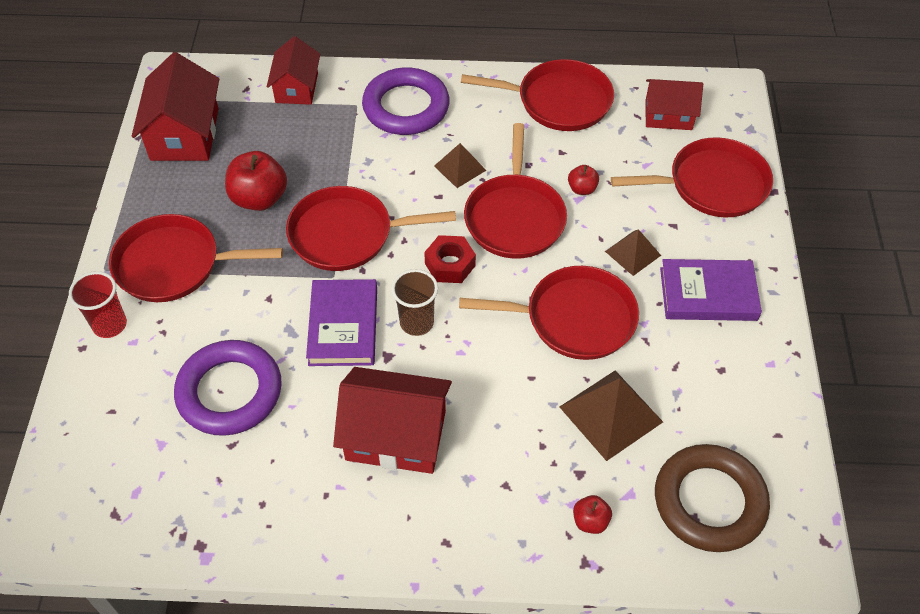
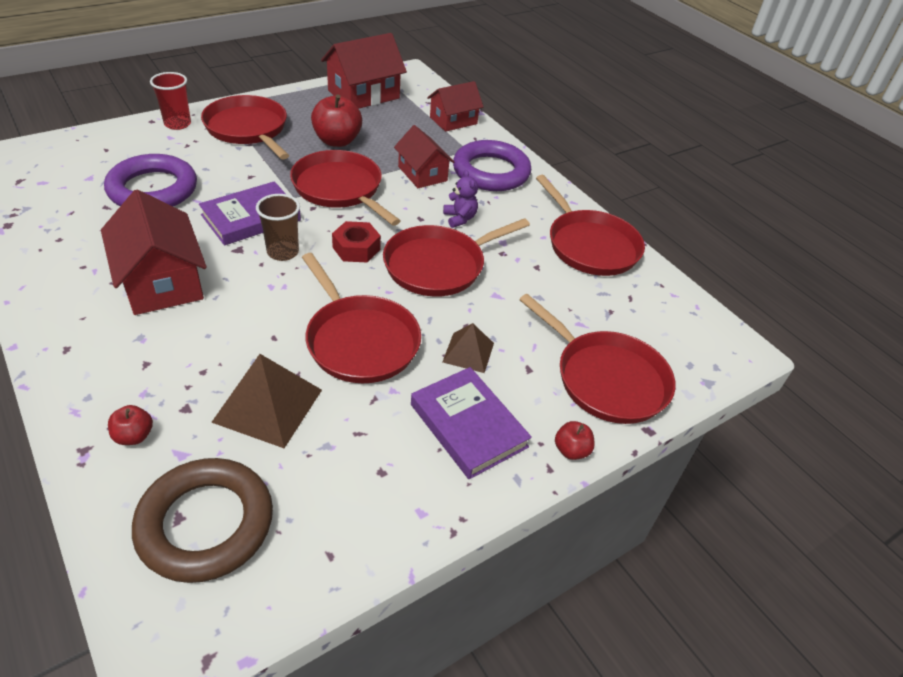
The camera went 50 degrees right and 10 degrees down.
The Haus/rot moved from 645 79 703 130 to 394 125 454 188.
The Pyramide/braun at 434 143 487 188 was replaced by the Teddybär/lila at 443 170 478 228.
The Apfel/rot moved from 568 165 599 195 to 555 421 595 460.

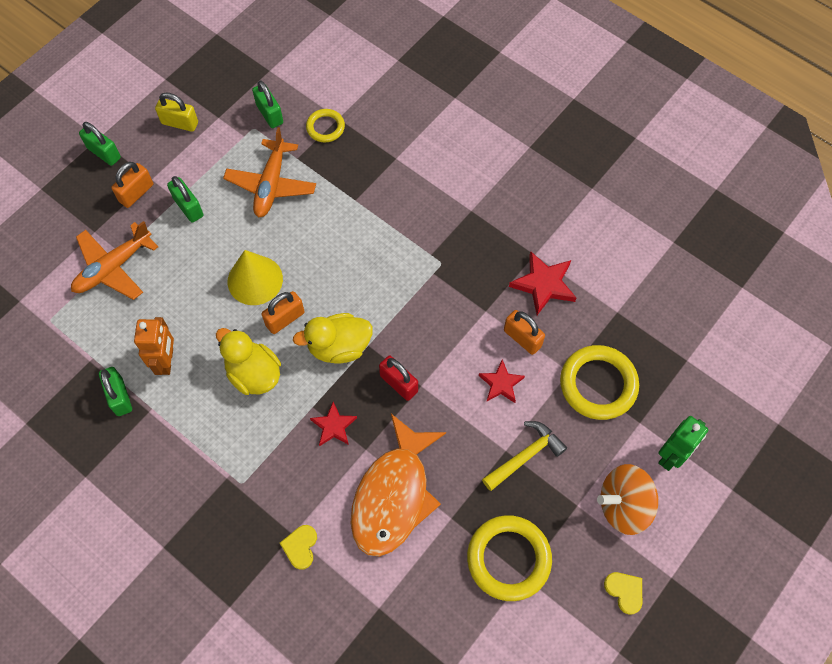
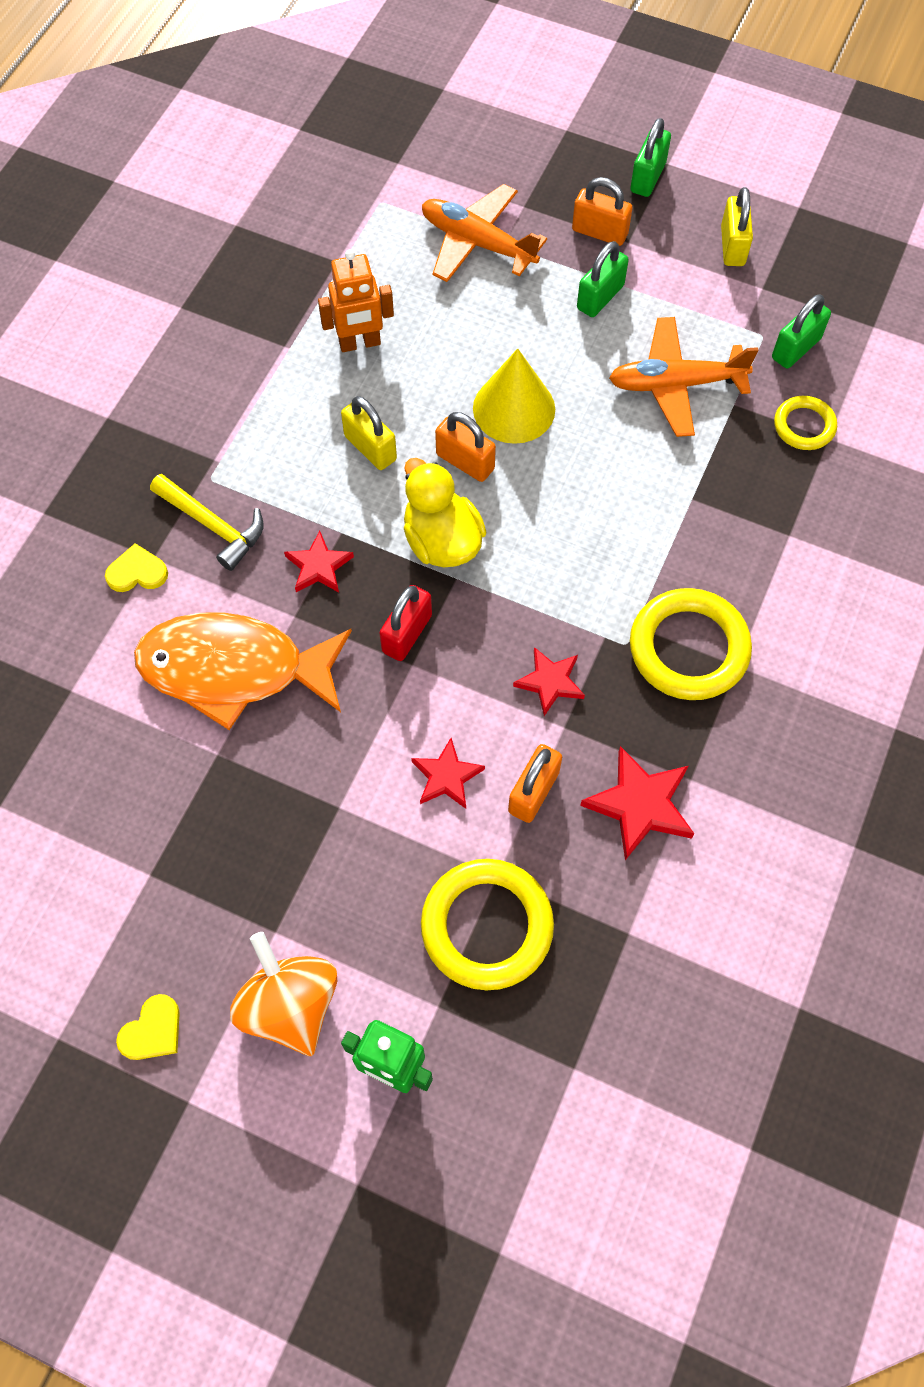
The camera went 75 degrees right and 0 degrees up.
The Ente/gelb at 216 328 281 395 was replaced by the Vorhängeschloss/gelb at 341 396 397 470.
The Vorhängeschloss/grün at 99 367 132 416 disappeared.
The Hammer/gelb moved from 482 421 567 491 to 150 474 264 571.
The Ring/gelb moved from 467 515 552 601 to 630 588 752 700.
The Stern/rot at 513 647 585 716 appeared.

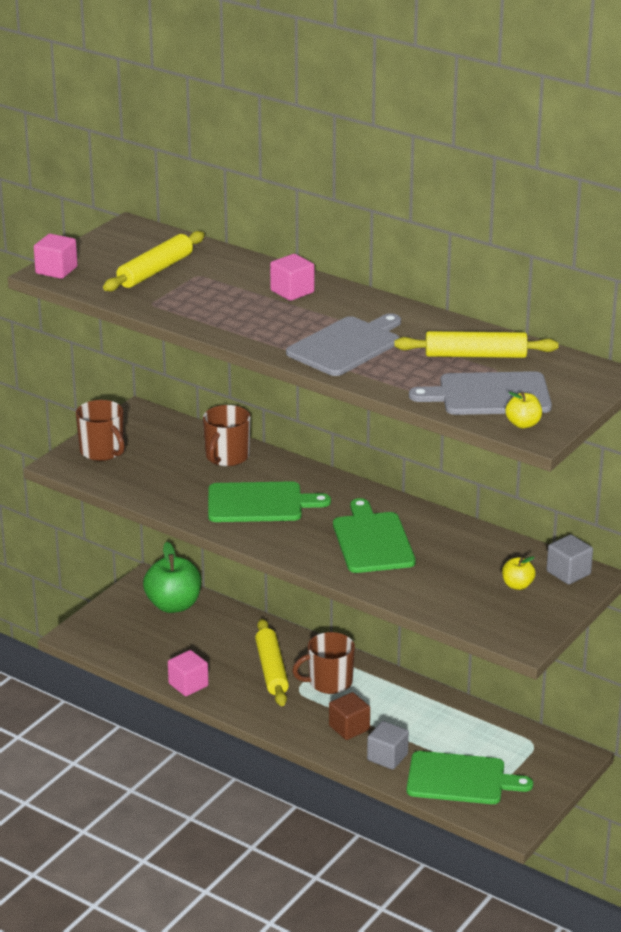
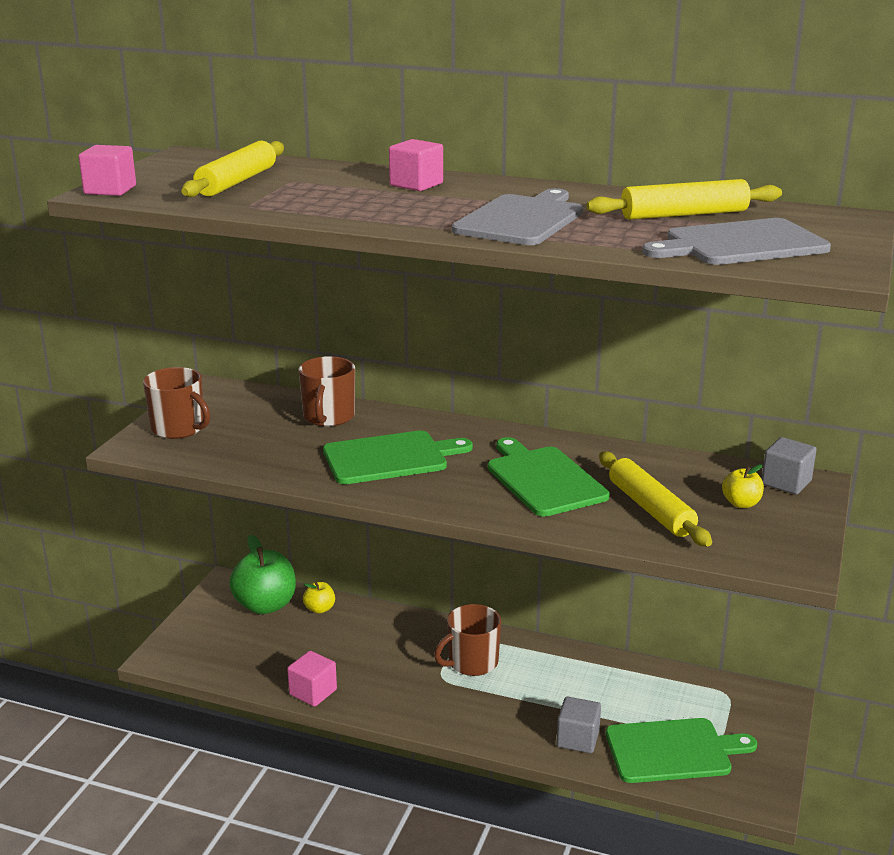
The camera went 15 degrees left and 5 degrees down.
The Apfel/gelb moved from 505 392 542 428 to 303 582 335 614.
The Nudelholz/gelb moved from 255 619 289 706 to 599 452 712 547.
The Kubus/braun at 329 692 370 740 disappeared.

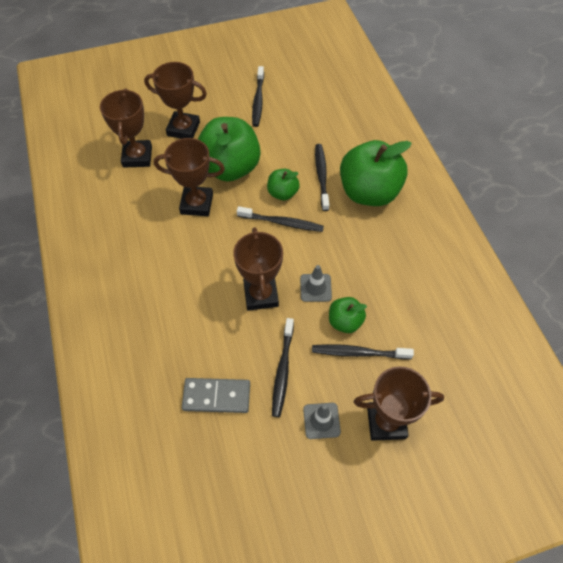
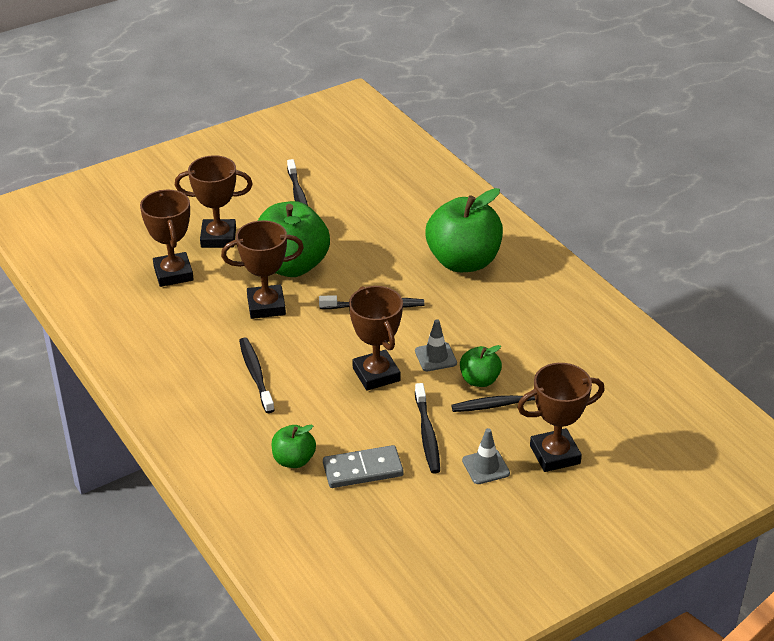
The camera went 15 degrees left and 20 degrees down.
The Zahnbürste/schwarz moved from 315 144 329 211 to 239 338 275 413.
The Apfel/grün moved from 267 169 300 200 to 272 425 316 468.

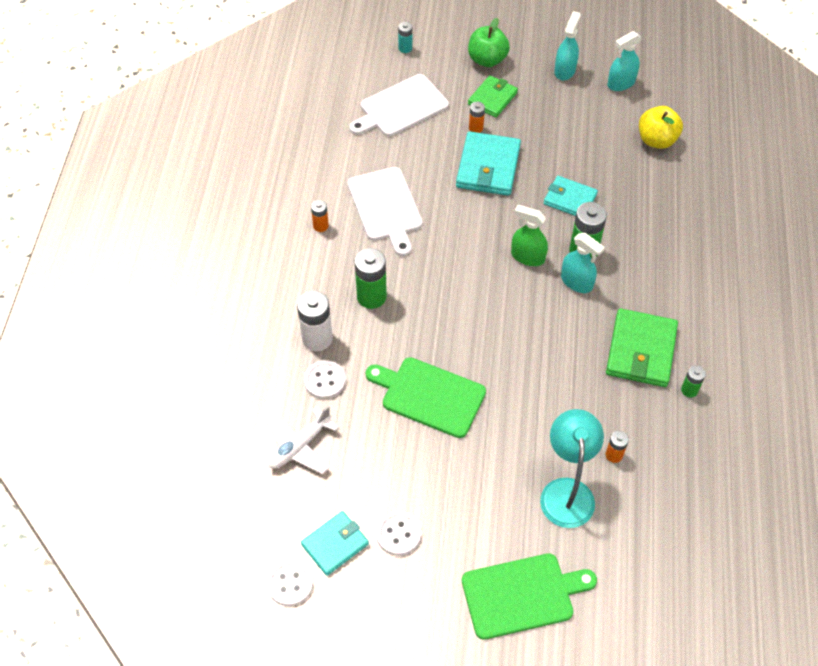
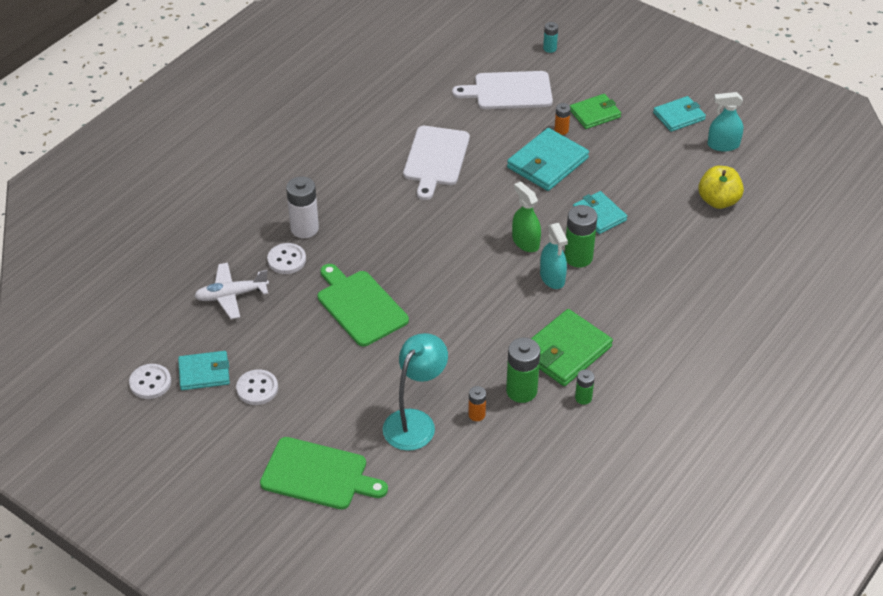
The camera went 30 degrees right and 10 degrees down.
The Sprühflasche/türkis at 554 11 581 80 was replaced by the Geldbörse/türkis at 653 96 706 132.
The Apfel/grün at 468 18 510 67 disappeared.
The Batterie/orange at 311 200 329 232 disappeared.
The Batterie/grün moved from 355 248 387 309 to 506 337 540 403.

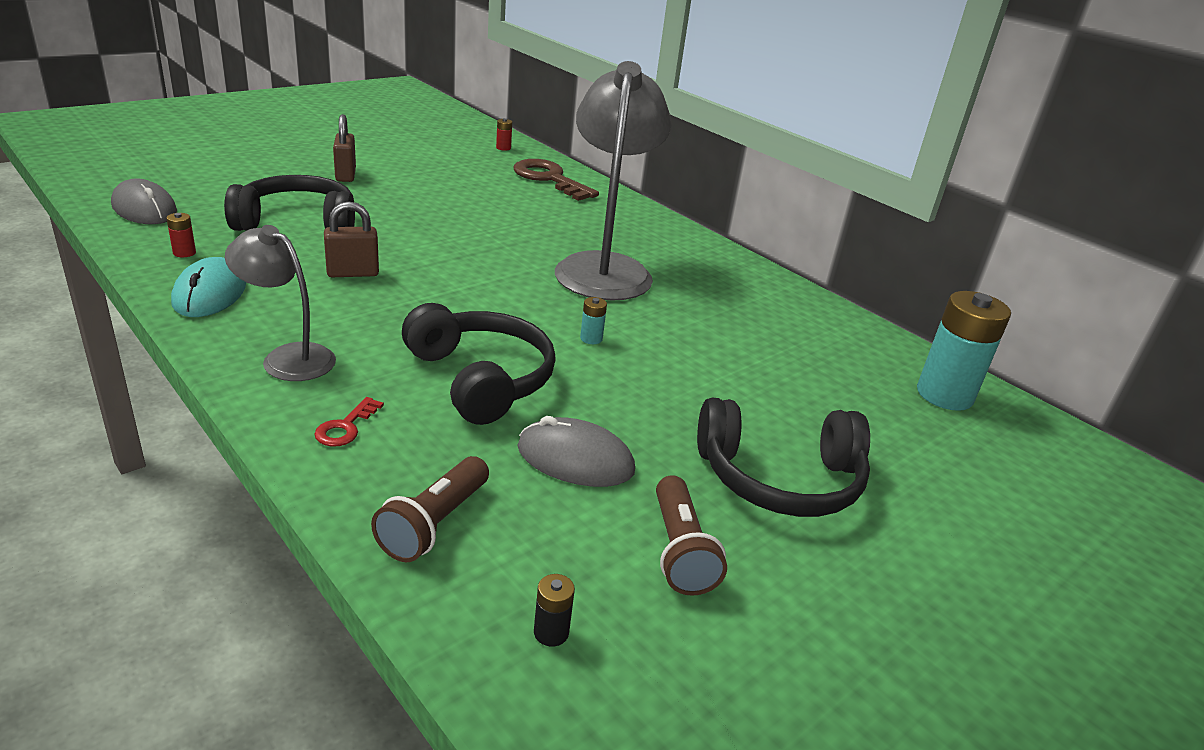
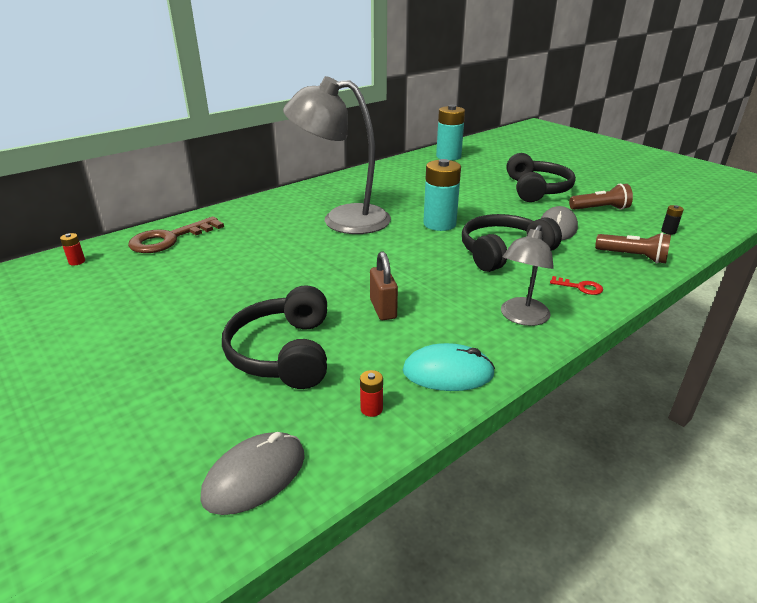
The camera went 85 degrees left and 0 degrees up.
The Vorhängeschloss/braun at 333 114 356 182 disappeared.
The Batterie/türkis at 580 297 607 344 changed to 2.43 times the size.

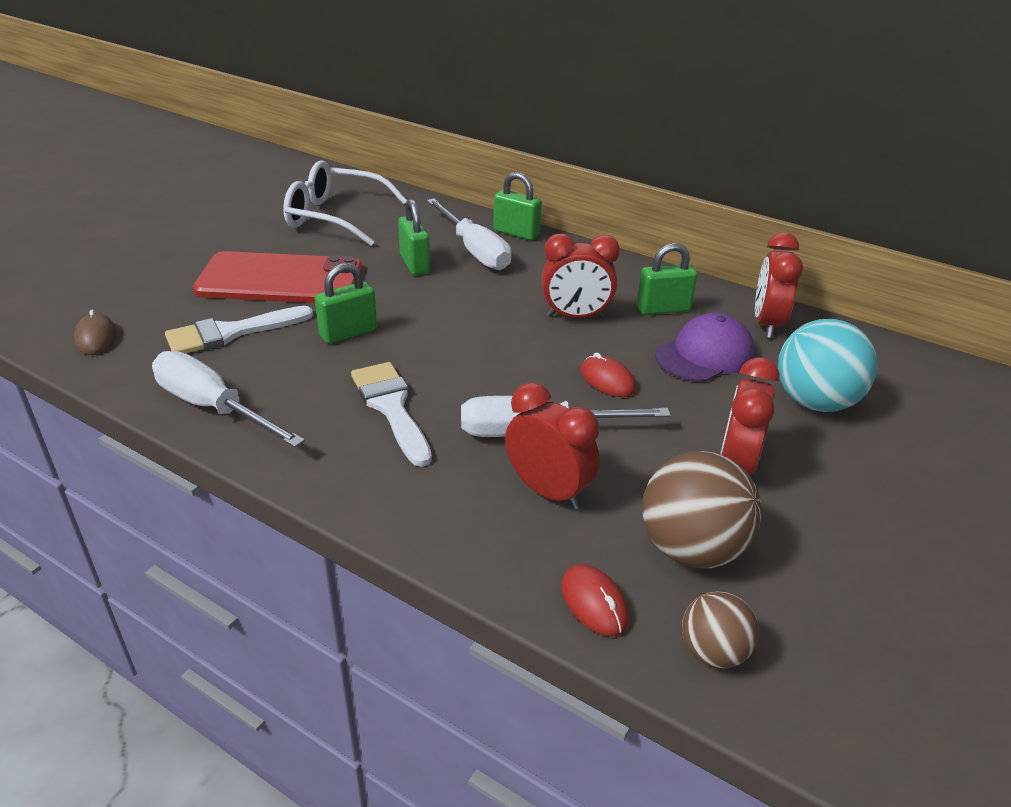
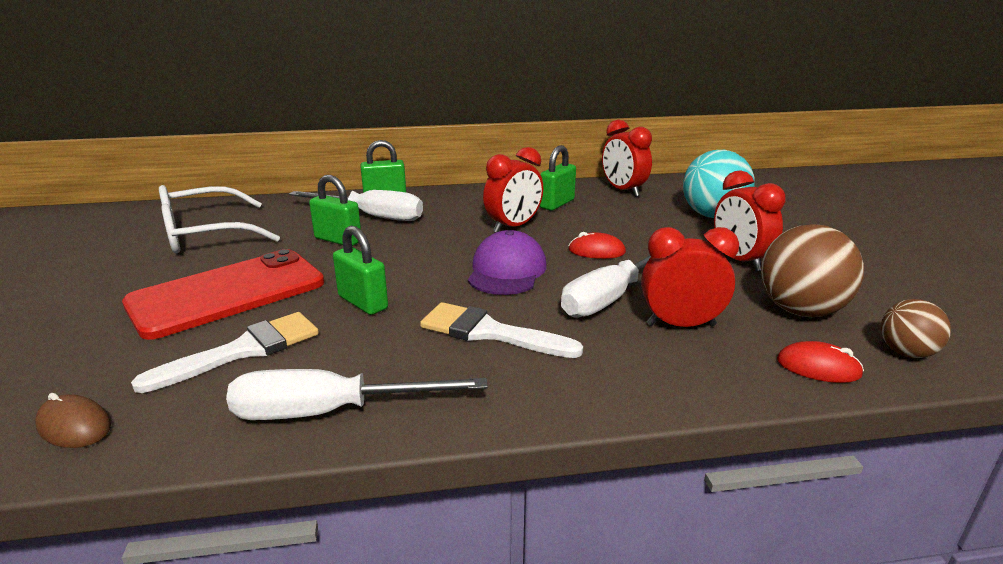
The camera went 40 degrees left and 10 degrees down.
The Vorhängeschloss/grün at 315 263 377 344 turned 60 degrees counterclockwise.
The Pinsel/weiß at 165 306 313 353 turned 150 degrees counterclockwise.
The Kappe/lila moved from 655 313 755 382 to 468 230 547 295.

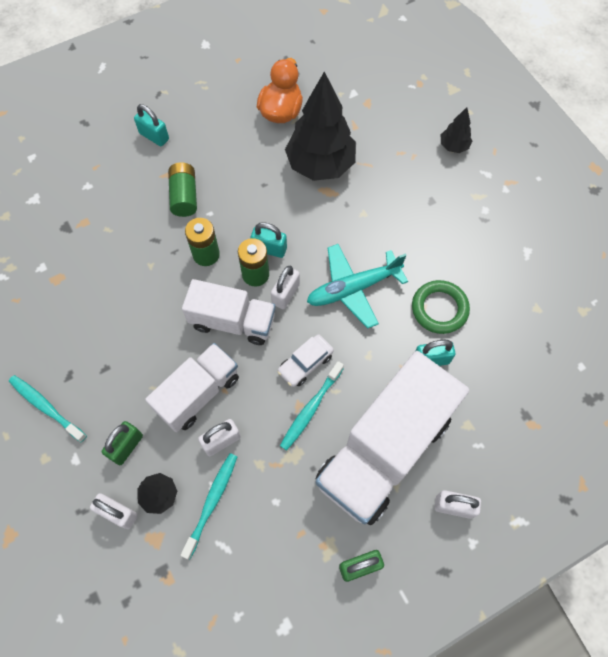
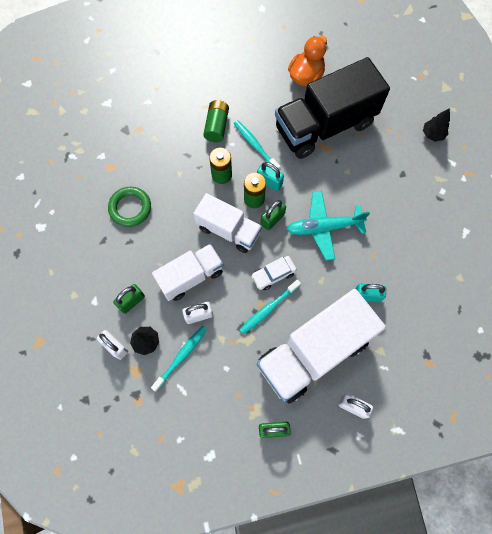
The camera went 15 degrees right and 5 degrees up.
The Baum/schwarz at 285 72 356 181 was replaced by the Lastwagen/schwarz at 275 57 390 159.
The Vorhängeschloss/türkis at 134 104 169 146 disappeared.
The Vorhängeschloss/weiß at 271 266 300 309 became the Vorhängeschloss/grün at 261 200 286 230.
The Ring/grün moved from 412 280 470 334 to 108 187 151 227.
The Zahnbürste/türkis moved from 9 375 87 442 to 234 120 281 170.

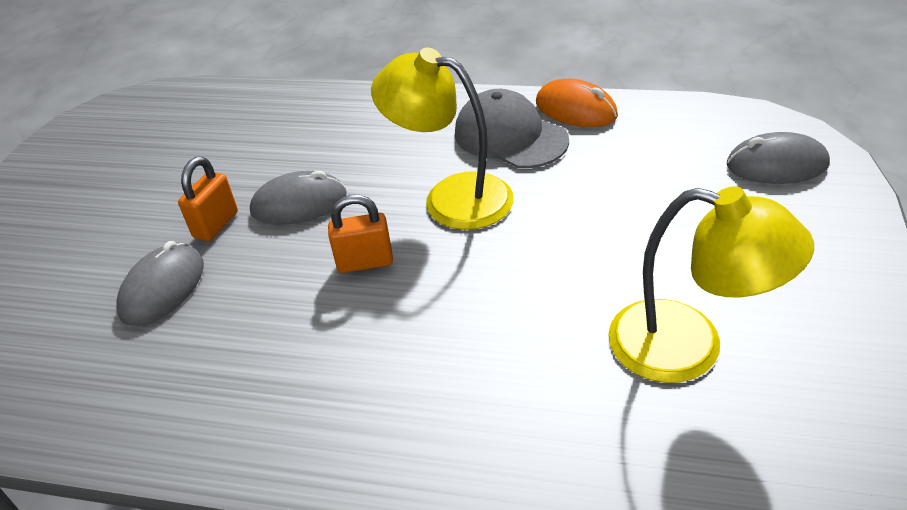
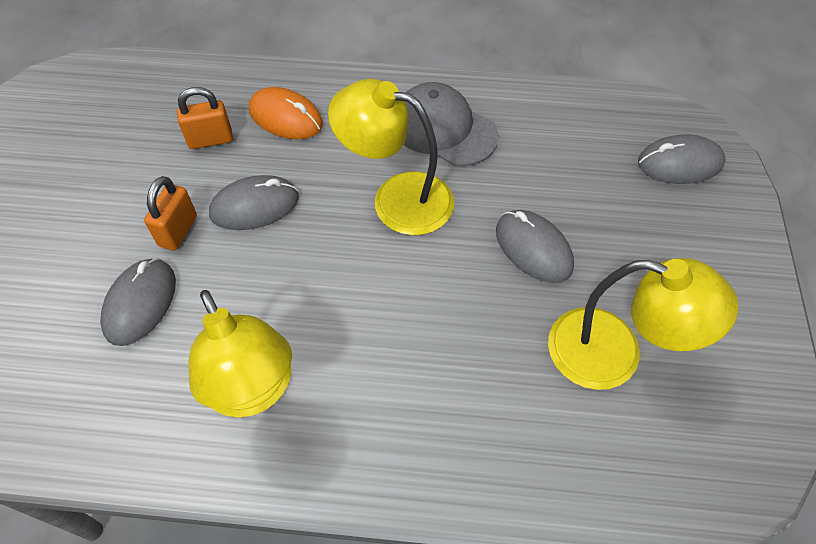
The camera went 10 degrees left and 15 degrees up.
The Computermaus/orange moved from 536 79 618 127 to 249 87 323 139.
The Vorhängeschloss/orange moved from 328 195 393 273 to 177 87 233 149.
The Computermaus/grau at 496 210 574 283 appeared.
The Lampe/gelb at 189 290 292 417 appeared.

